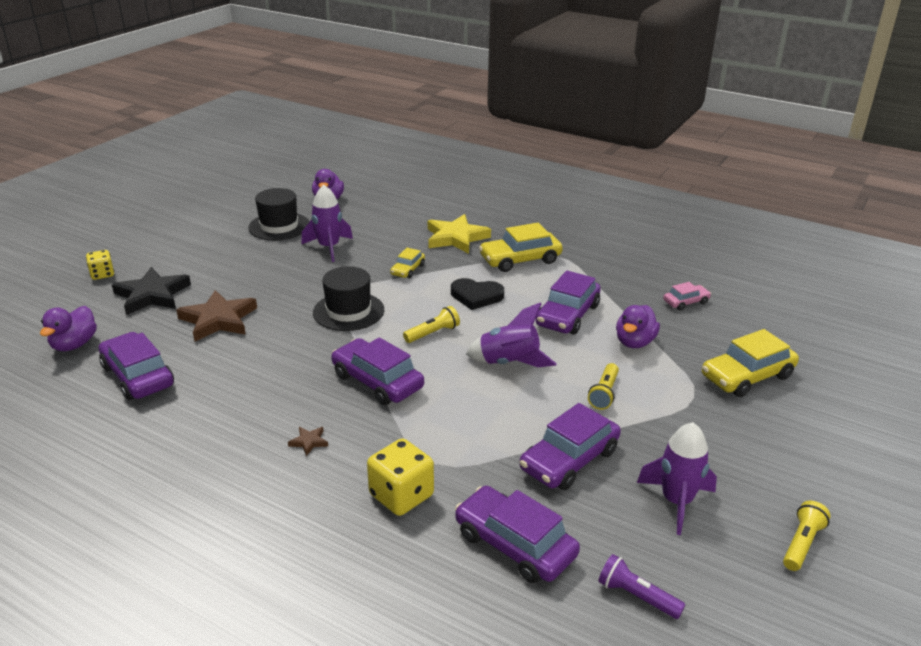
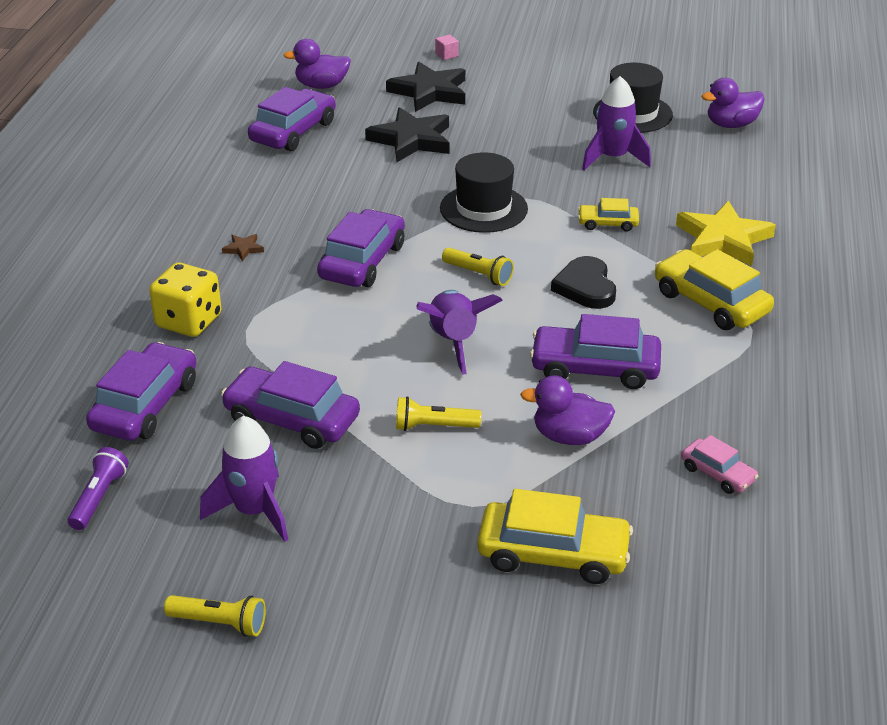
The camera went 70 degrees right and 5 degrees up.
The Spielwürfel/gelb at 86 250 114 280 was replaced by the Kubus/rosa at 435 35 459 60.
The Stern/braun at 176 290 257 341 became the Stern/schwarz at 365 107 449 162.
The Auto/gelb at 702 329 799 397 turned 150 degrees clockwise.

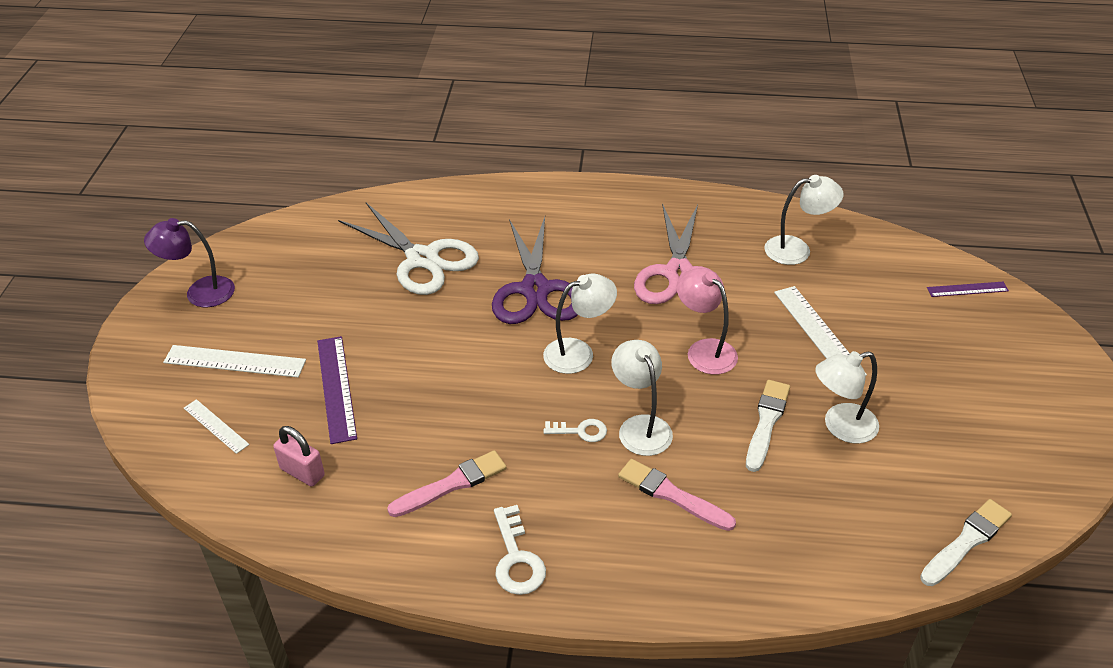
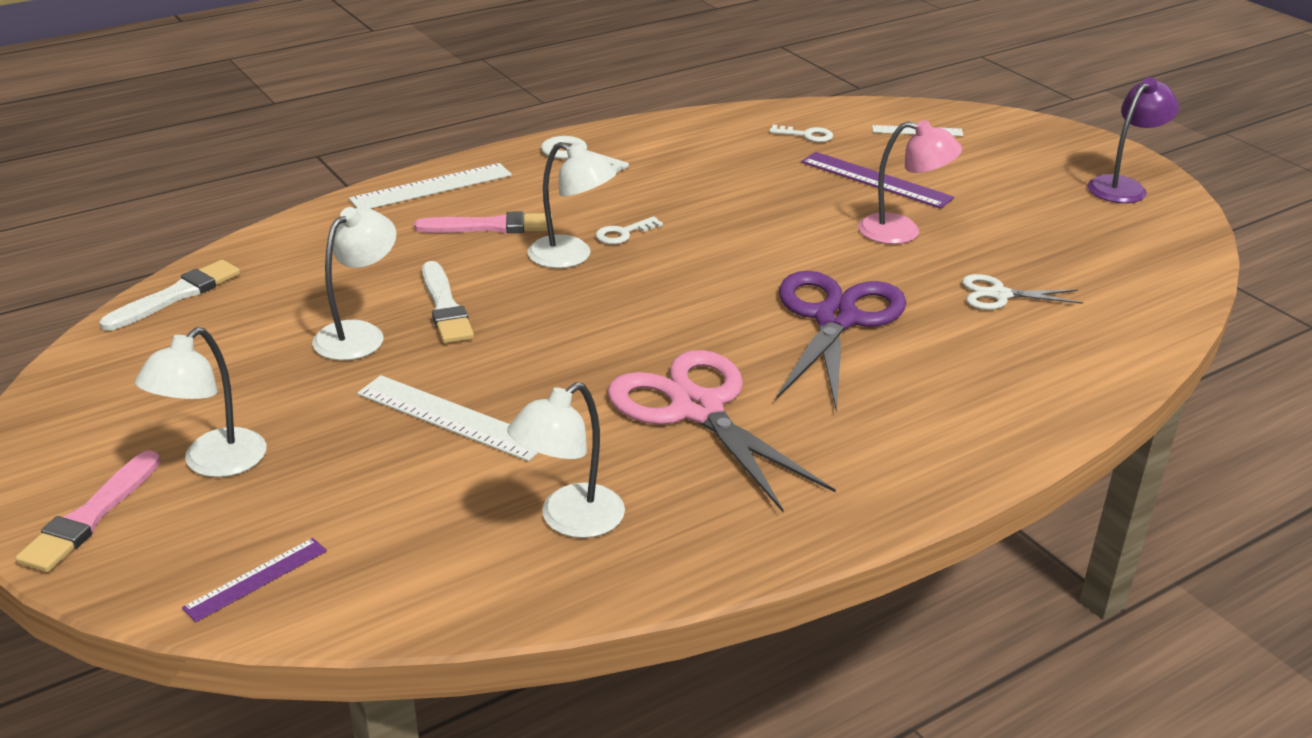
The camera went 140 degrees right and 10 degrees down.
The Schere/weiß at 338 203 479 295 changed to 0.51 times the size.
The Schere/lila at 492 217 578 324 turned 60 degrees clockwise.
The Lampe/rosa moved from 677 268 738 375 to 858 120 962 244.
The Lampe/weiß moved from 543 273 617 374 to 135 327 267 477.
The Lineal/weiß moved from 163 345 306 378 to 349 163 512 209.
The Vorhängeschloss/rosa at 273 426 325 487 was replaced by the Schlüssel/weiß at 769 125 833 142.
The Pinsel/rosa moved from 387 450 507 517 to 15 450 161 572.
The Pinsel/weiß at 920 499 1012 586 turned 150 degrees counterclockwise.

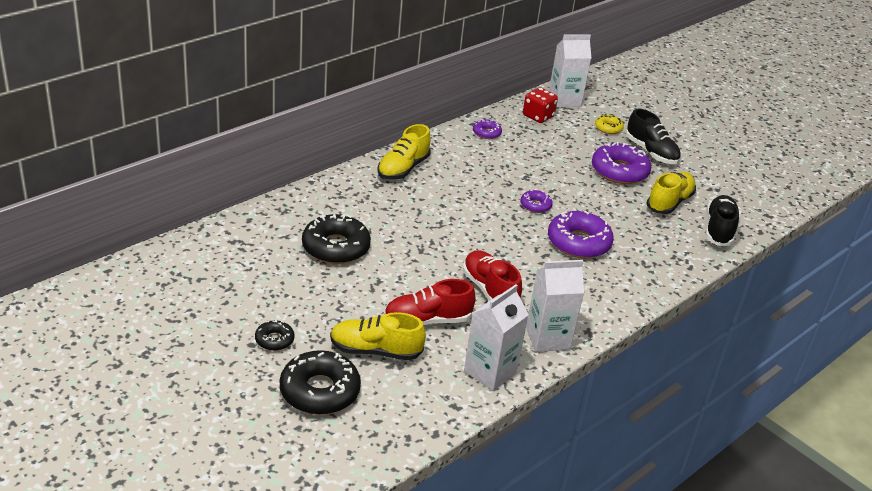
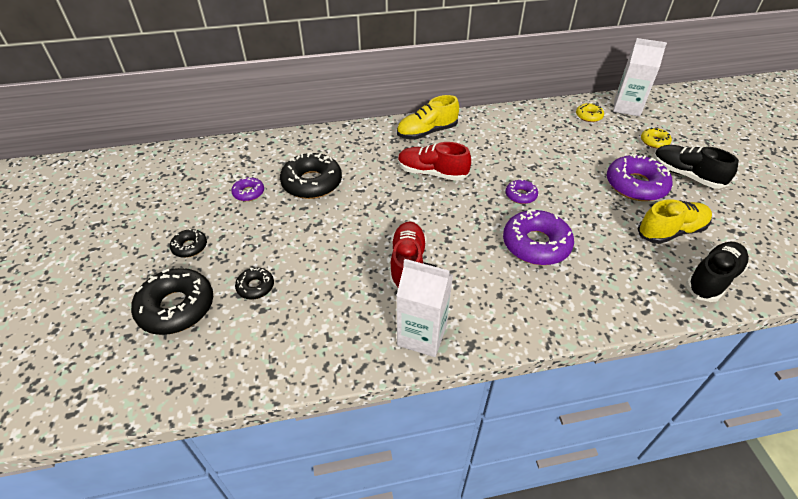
The camera went 35 degrees right and 10 degrees up.
The Spielwürfel/rot at 523 87 558 123 was replaced by the Donut/gelb at 576 103 604 122.
The Schuh/schwarz at 626 108 681 164 turned 135 degrees clockwise.
The Donut/lila moved from 473 119 502 139 to 231 177 264 201.
The Schuh/rot moved from 384 279 475 325 to 398 142 471 181.
The Getränkekarton/weiß at 464 284 529 391 disappeared.
The Schuh/gelb at 330 312 426 360 was replaced by the Donut/schwarz at 235 268 274 299.

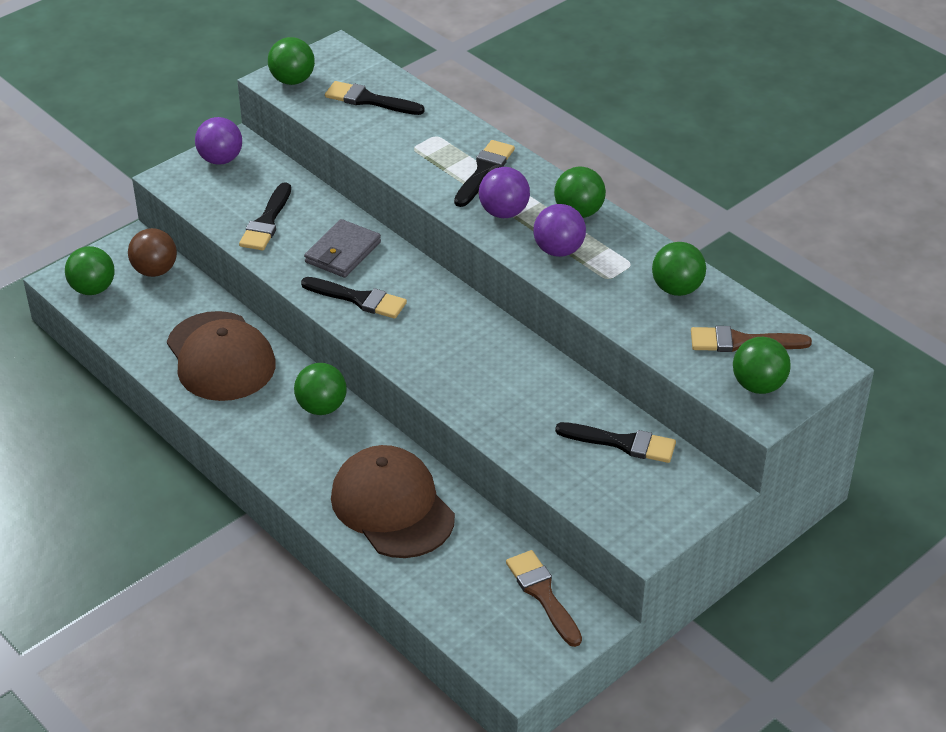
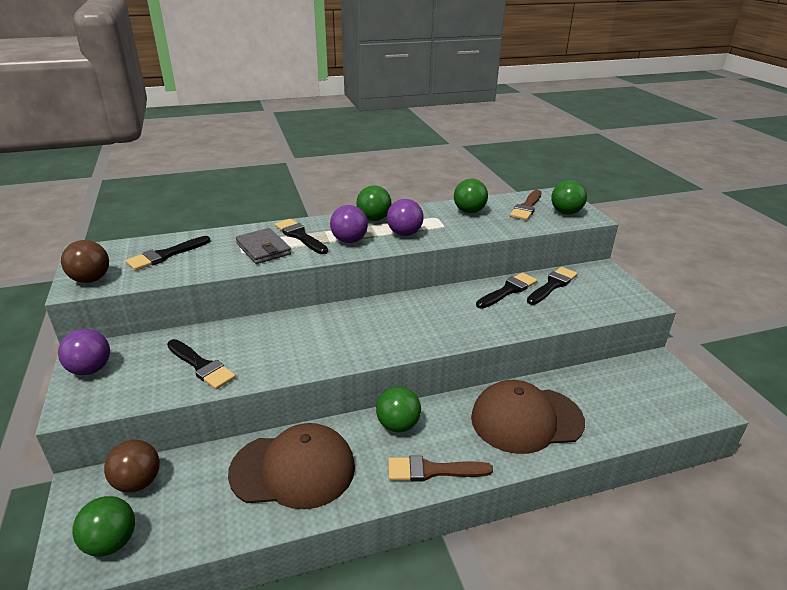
The camera went 65 degrees left and 10 degrees down.
The Ball/grün at 268 37 315 85 became the Ball/braun at 61 240 109 283.
The Geldbörse/grau moved from 304 219 381 278 to 236 228 291 264.
The Pinsel/schwarz moved from 301 277 407 319 to 476 272 537 309.
The Pinsel/braun moved from 506 550 582 647 to 388 456 493 482.

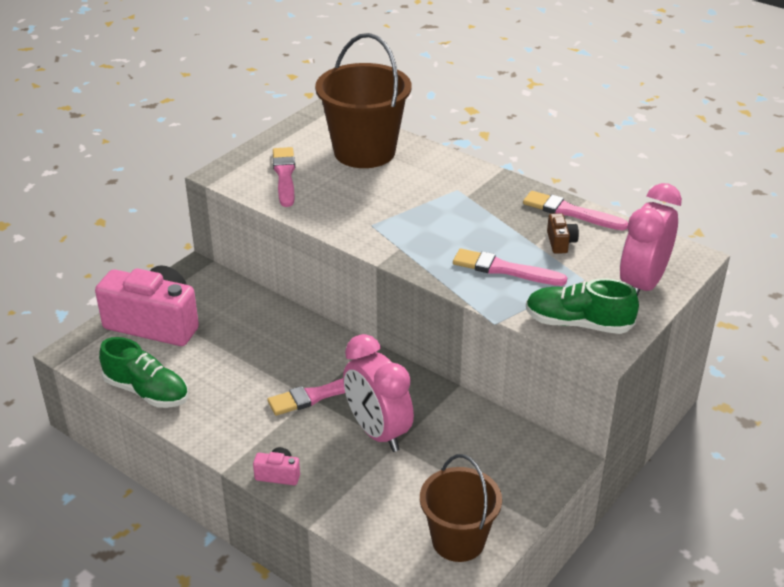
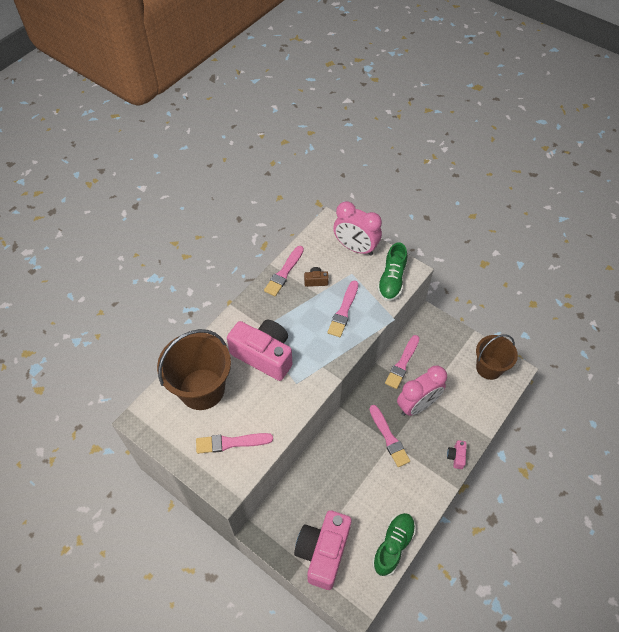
The camera went 90 degrees left and 20 degrees up.
The Kamera/rosa at 227 320 292 381 appeared.
The Pinsel/rosa at 385 335 419 389 appeared.

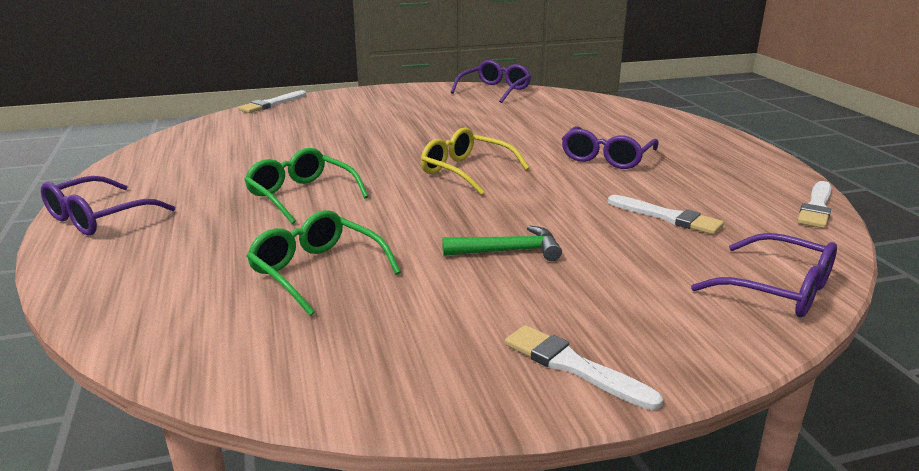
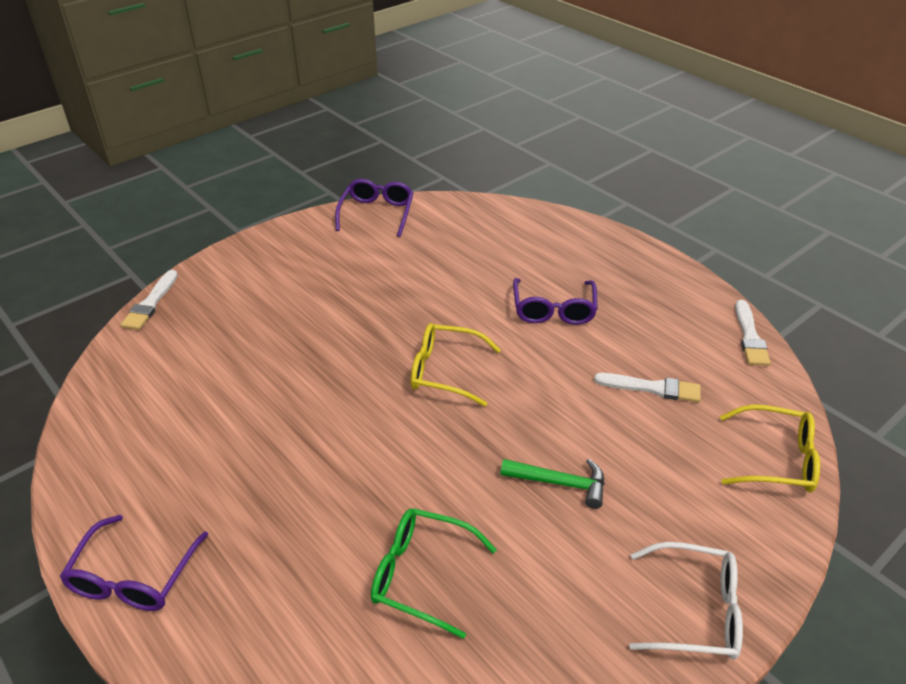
The camera went 25 degrees left and 15 degrees up.
The Brille/grün at 244 148 369 224 disappeared.
The Hammer/grün at 442 225 562 261 turned 45 degrees clockwise.
The Brille/lila at 691 233 837 317 became the Brille/gelb at 720 404 820 493.
The Pinsel/weiß at 505 325 663 410 was replaced by the Brille/weiß at 629 542 743 659.

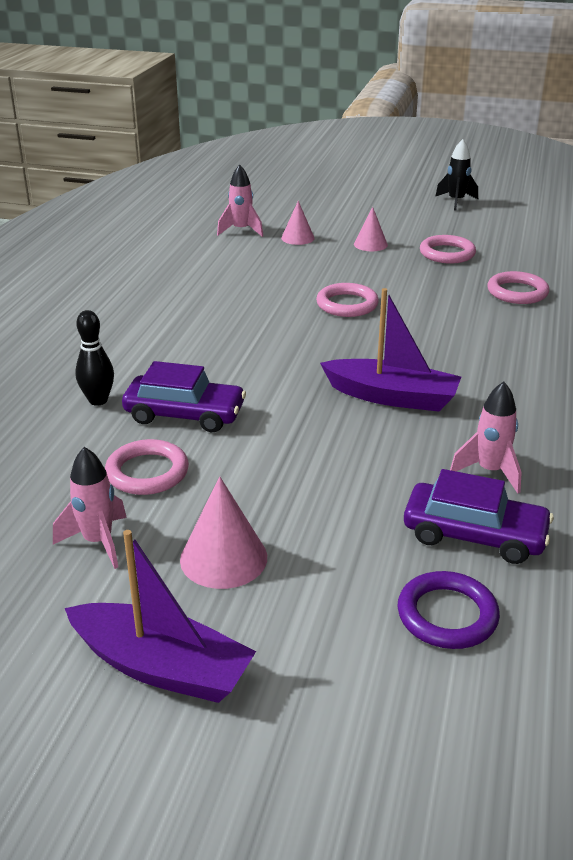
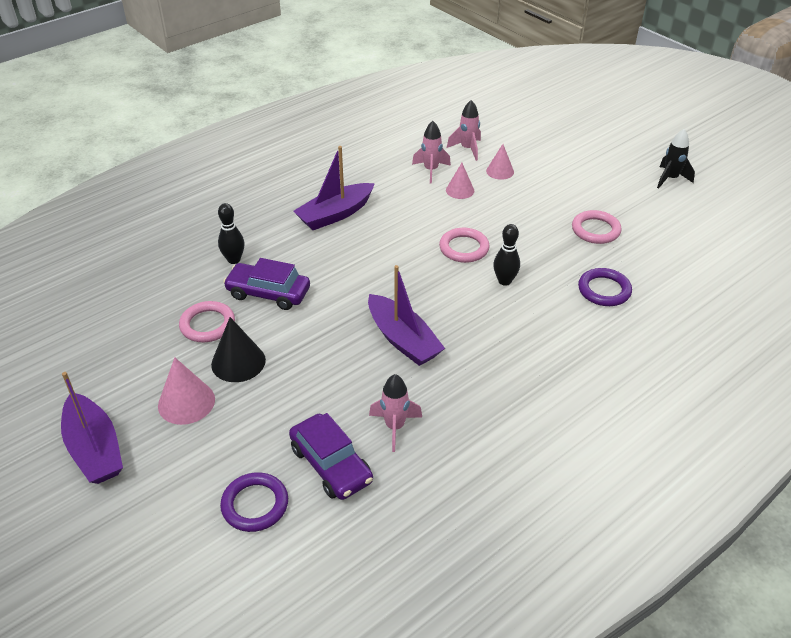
The camera went 35 degrees right and 10 degrees up.
The Kegel/rosa moved from 354 207 388 251 to 446 163 474 199.
The Ring/rosa at 487 271 549 304 became the Ring/lila at 578 268 632 306.
The Auto/lila at 122 361 246 432 turned 150 degrees clockwise.
The Rakete/rosa moved from 53 447 127 569 to 412 121 451 184.
The Boot/lila at 293 146 375 230 appeared.
The Bowlingkegel/schwarz at 493 224 520 286 appeared.
The Kegel/schwarz at 211 317 266 382 appeared.

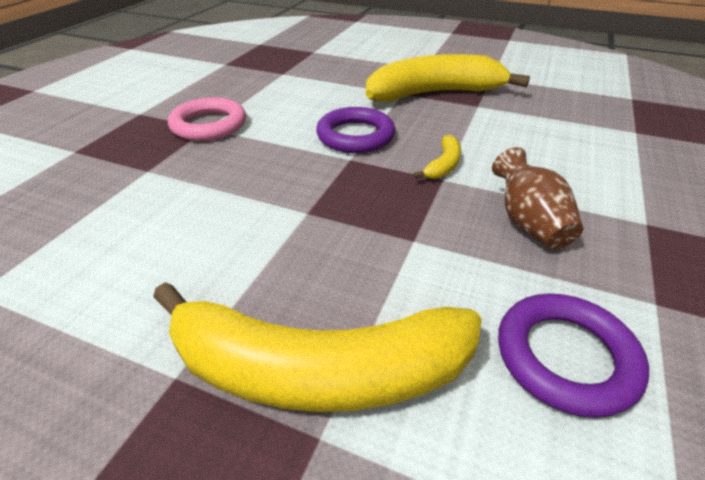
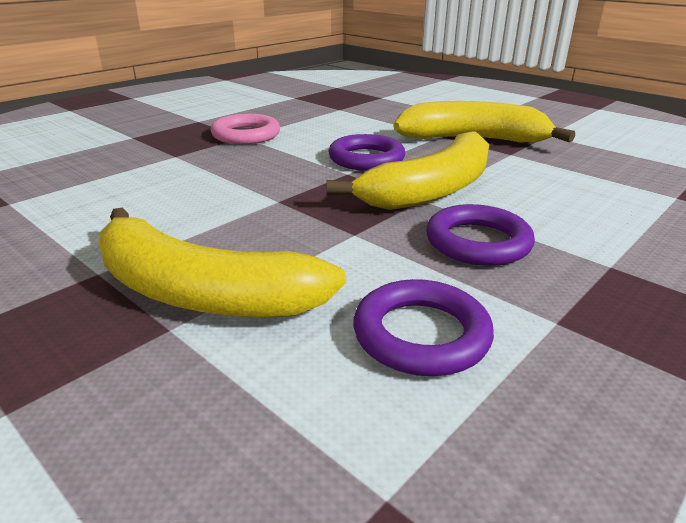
The camera went 20 degrees right and 10 degrees down.
The Banane/gelb at 413 135 461 179 changed to 2.43 times the size.
The Vase/braun at 492 147 583 249 was replaced by the Ring/lila at 426 204 535 266.

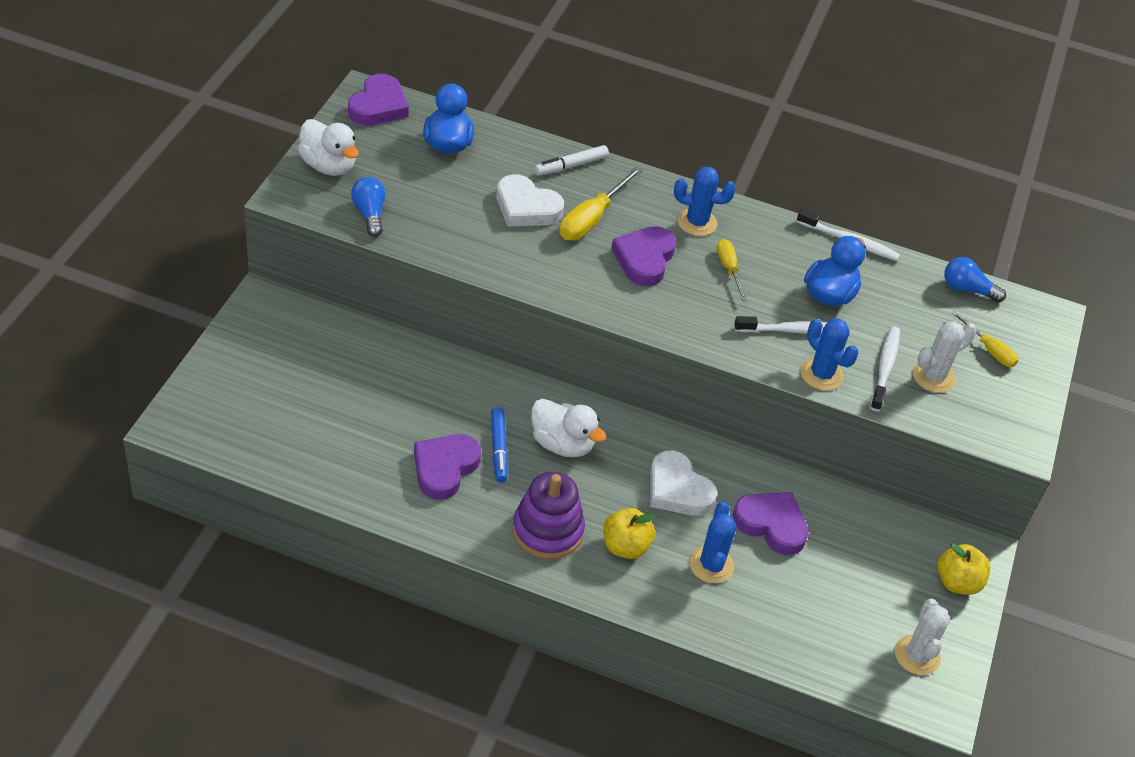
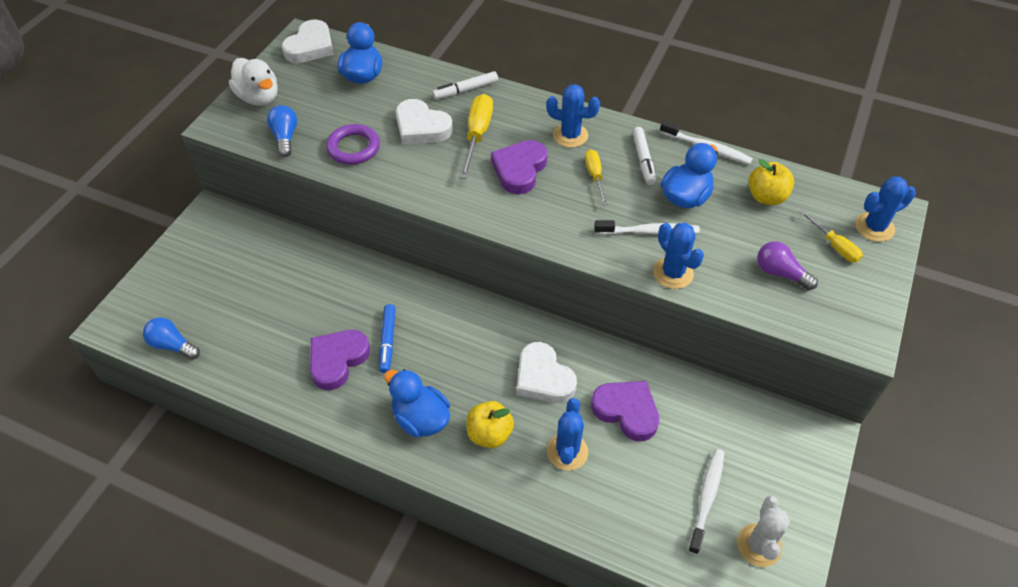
The camera went 10 degrees right and 5 degrees up.
The Herz/lila at 348 74 409 126 became the Herz/weiß at 282 19 334 63.
The Schraubenzieher/gelb at 560 166 643 241 turned 150 degrees clockwise.
The Glühbirne/blau moved from 944 257 1006 303 to 143 317 200 360.
The Kaktus/weiß at 913 322 976 393 was replaced by the Glühbirne/lila at 757 241 818 290.
The Zahnbürste/weiß moved from 870 326 900 411 to 688 449 724 555.
The Ente/weiß at 531 399 606 457 disappeared.
The Stapelspielzeug/lila at 512 472 585 559 was replaced by the Ente/blau at 384 369 450 437.
The Apfel/gelb moved from 937 543 990 595 to 748 159 794 205.
The Ring/lila at 326 124 380 165 appeared.
The Filzstift/weiß at 632 127 656 185 appeared.
The Kaktus/blau at 855 177 916 242 appeared.

